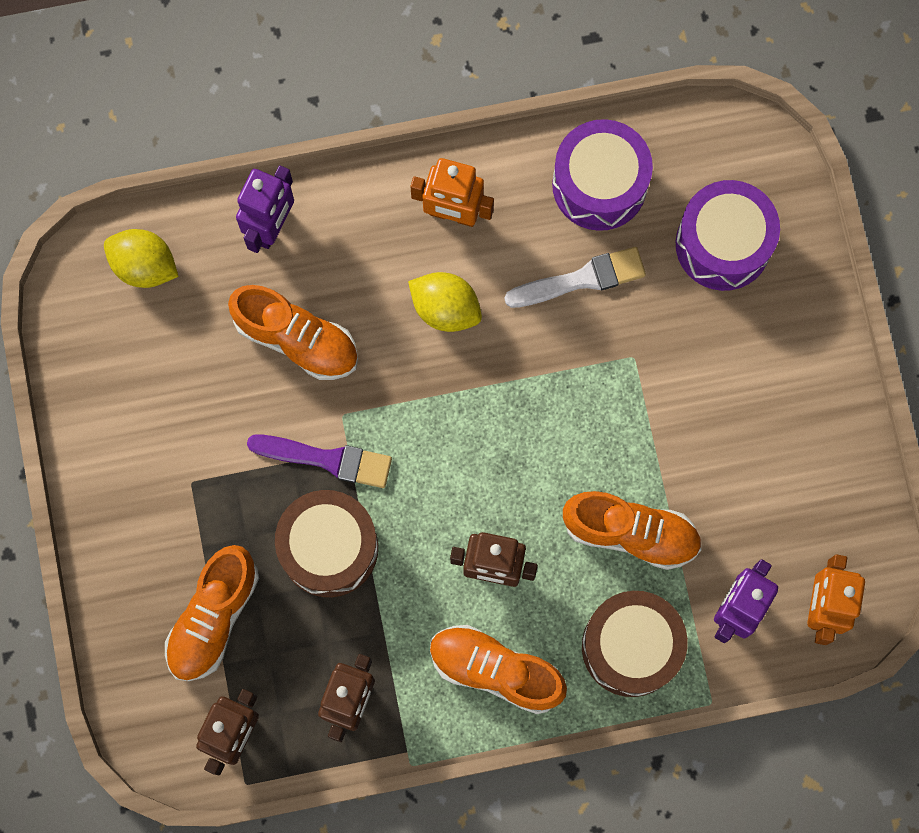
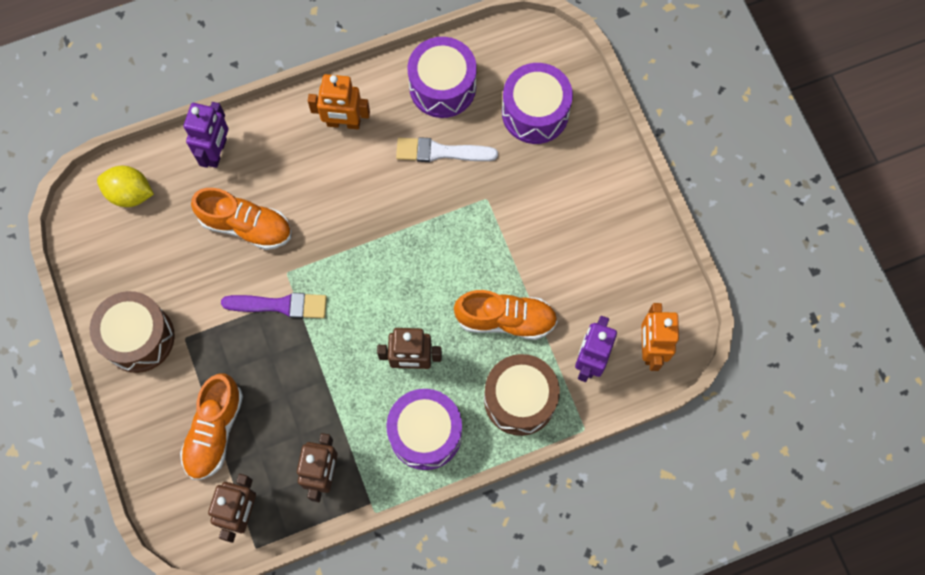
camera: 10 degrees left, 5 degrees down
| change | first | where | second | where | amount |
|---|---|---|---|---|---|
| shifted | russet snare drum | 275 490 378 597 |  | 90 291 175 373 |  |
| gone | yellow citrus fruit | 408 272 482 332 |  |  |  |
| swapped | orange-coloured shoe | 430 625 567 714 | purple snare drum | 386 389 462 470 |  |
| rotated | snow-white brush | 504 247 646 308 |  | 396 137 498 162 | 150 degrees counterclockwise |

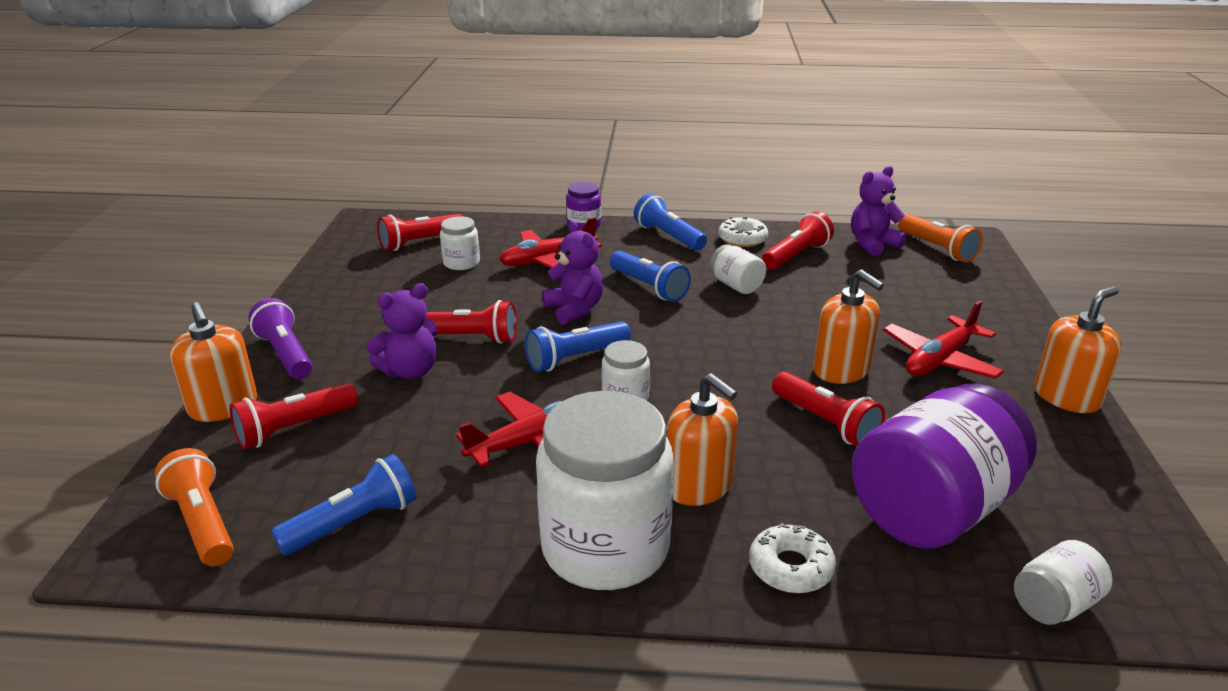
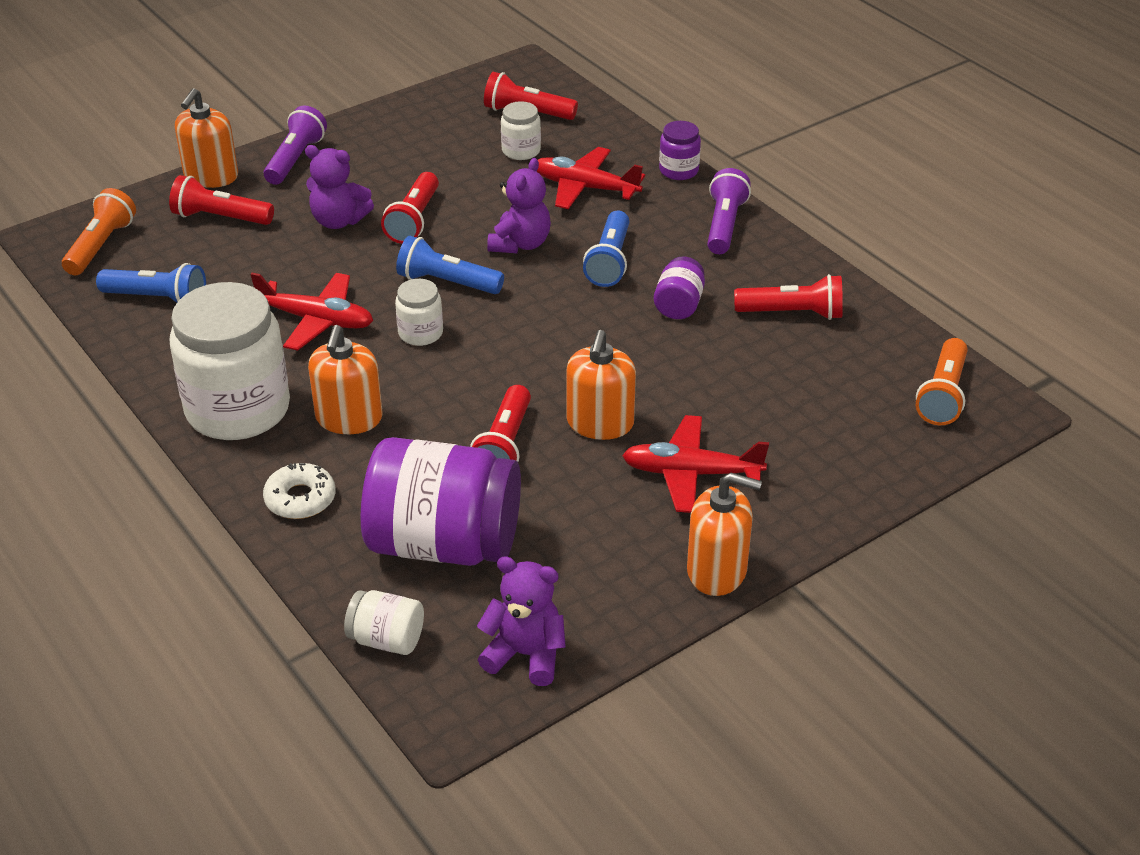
camera: 50 degrees right, 10 degrees up
| change | first | where | second | where | amount |
|---|---|---|---|---|---|
| rotated | scarlet flashlight | 426 300 517 344 |  | 381 172 439 244 | 45 degrees clockwise |
| repainted | royal blue flashlight | 634 194 707 251 | purple flashlight | 707 168 751 254 |  |
| repainted | snow-white jam jar | 710 245 766 294 | purple jam jar | 654 256 705 319 |  |
| gone | snow-white glazed donut | 718 217 768 247 |  |  |  |
| shifted | purple teddy | 851 166 907 256 |  | 477 556 566 686 |  |

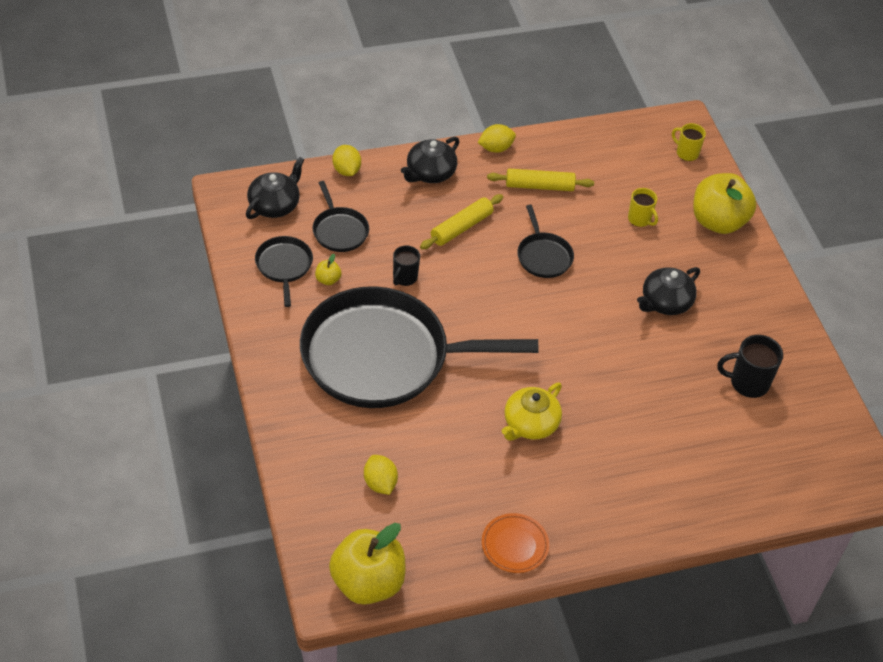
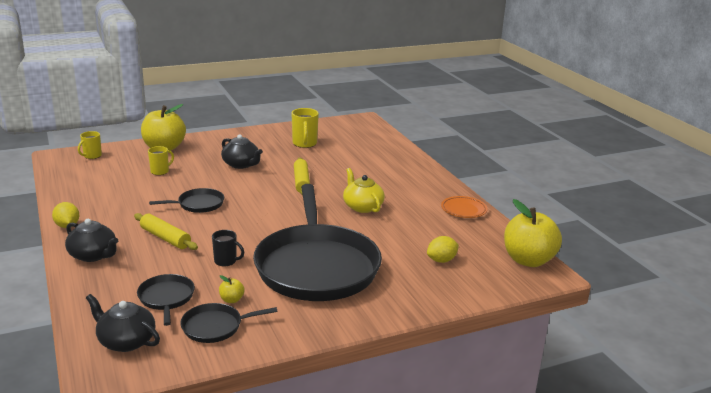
camera: 95 degrees left, 25 degrees down
| change | first | where | second | where | amount |
|---|---|---|---|---|---|
| rotated | black pan | 313 181 369 252 |  | 137 274 195 326 | 75 degrees counterclockwise |
| gone | yellow citrus fruit | 332 145 361 176 |  |  |  |
| shifted | yellow pastry roller | 487 169 594 191 |  | 294 158 310 195 |  |
| rotated | yellow tea pot | 502 383 562 441 |  | 343 168 385 213 | 150 degrees counterclockwise |
| repainted | black coffee mug | 717 335 783 398 | yellow coffee mug | 291 108 319 148 |  |

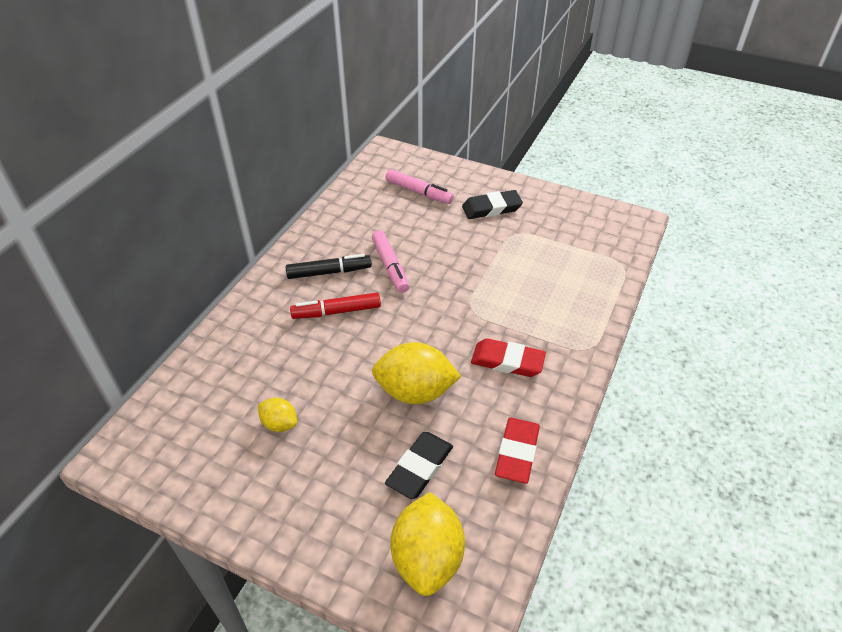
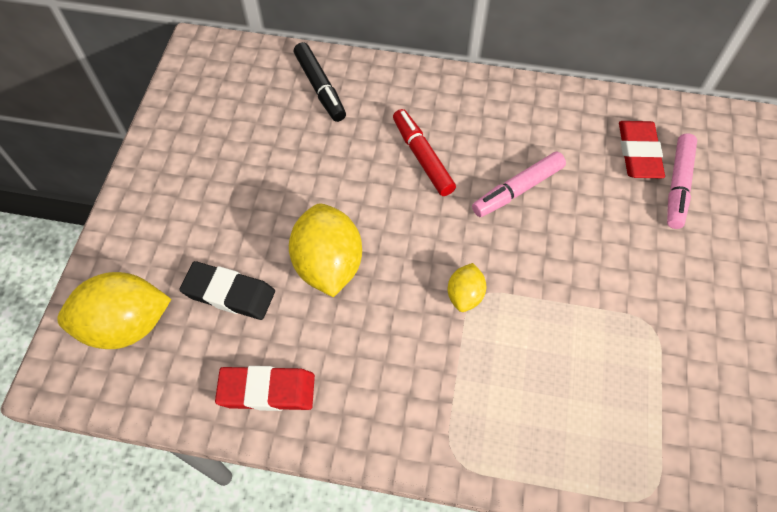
camera: 75 degrees right, 15 degrees up
| change | first | where | second | where | amount |
|---|---|---|---|---|---|
| shifted | yellow citrus fruit | 258 398 297 432 |  | 448 263 486 312 |  |
| shifted | black marker | 286 254 372 279 |  | 294 42 346 122 |  |
| gone | black gum eraser | 462 190 523 219 |  |  |  |
| shifted | scarlet gum eraser | 471 338 546 377 |  | 619 121 665 178 |  |

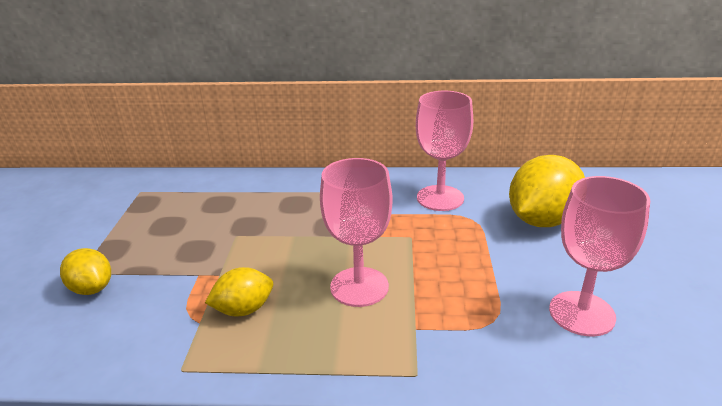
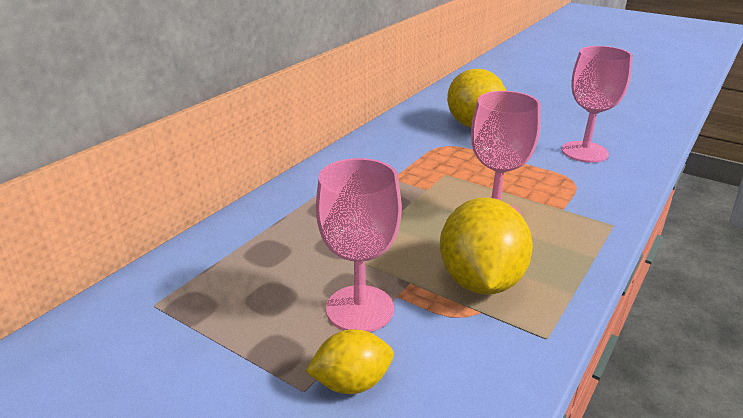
camera: 60 degrees left, 0 degrees up
| change | first | where | second | where | amount |
|---|---|---|---|---|---|
| scaled | yellow citrus fruit | 205 267 273 316 |  | 440 197 533 295 | x1.77 |
| shifted | rosy chalice | 416 91 473 211 |  | 316 158 402 332 |  |

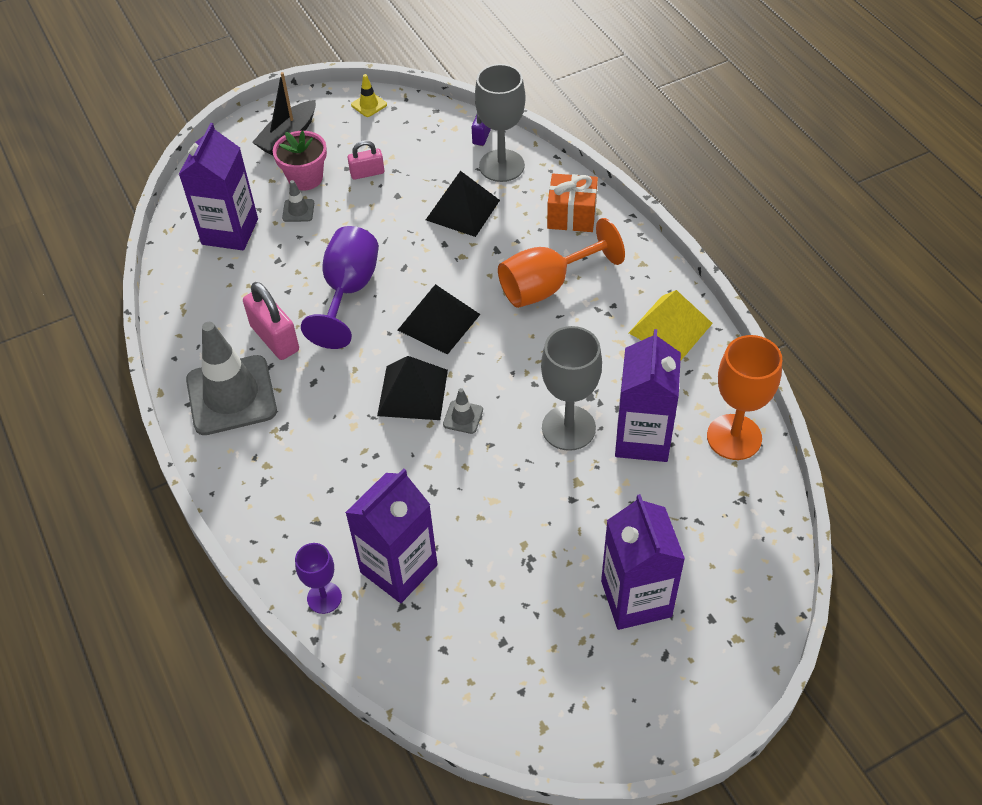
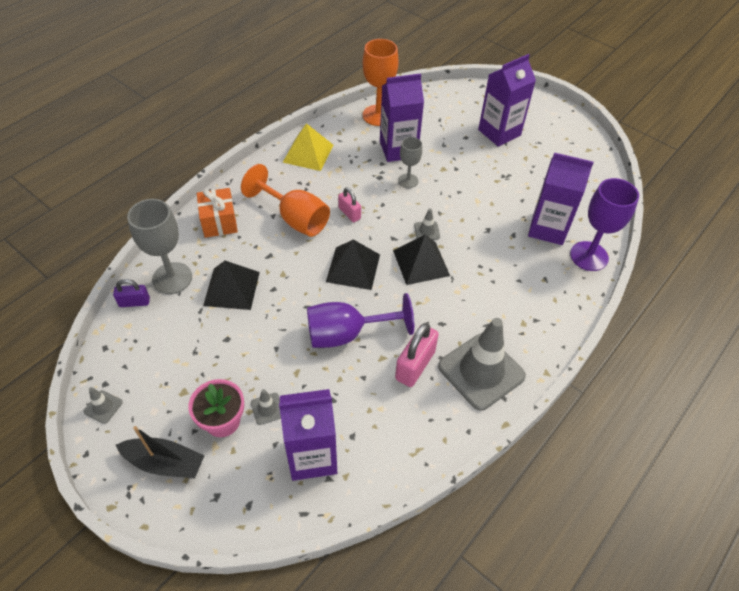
camera: 115 degrees left, 0 degrees up
| change | first | where | second | where | amount |
|---|---|---|---|---|---|
| scaled | purple chalice | 295 543 342 614 |  | 570 178 639 271 | x1.71 |
| shifted | rosy padlock | 348 140 384 180 |  | 338 187 361 222 |  |
| repainted | yellow road cone | 351 74 387 117 | grey road cone | 83 387 123 424 |  |
| scaled | grey chalice | 541 326 602 451 |  | 398 137 422 188 | x0.59 |

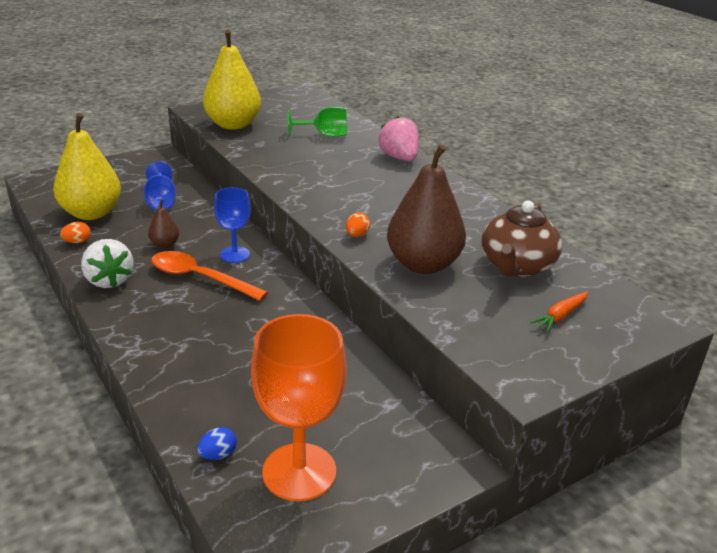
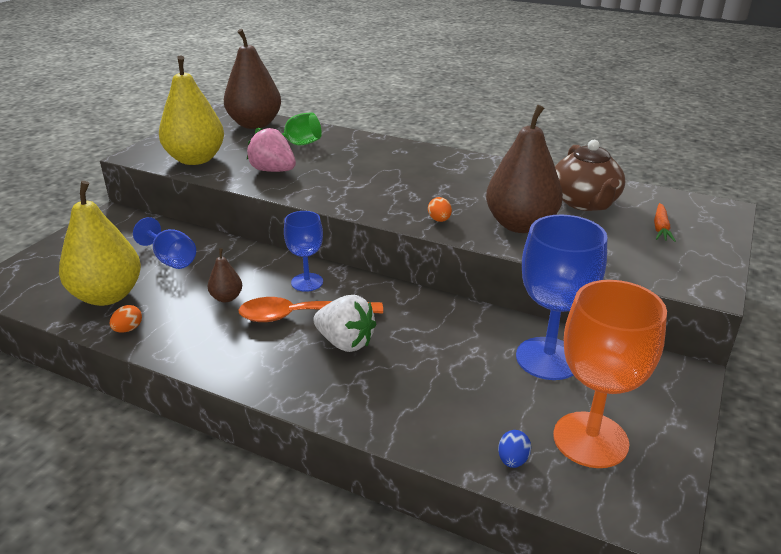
camera: 30 degrees left, 0 degrees up
| change | first | where | second | where | amount |
|---|---|---|---|---|---|
| shifted | snow-white berry | 81 239 133 288 |  | 313 295 376 352 |  |
| shifted | rosy berry | 378 116 419 161 |  | 247 128 296 172 |  |
| new |  |  | russet pear | 224 29 281 129 |  |
| new |  |  | royal blue chalice | 516 215 608 380 |  |

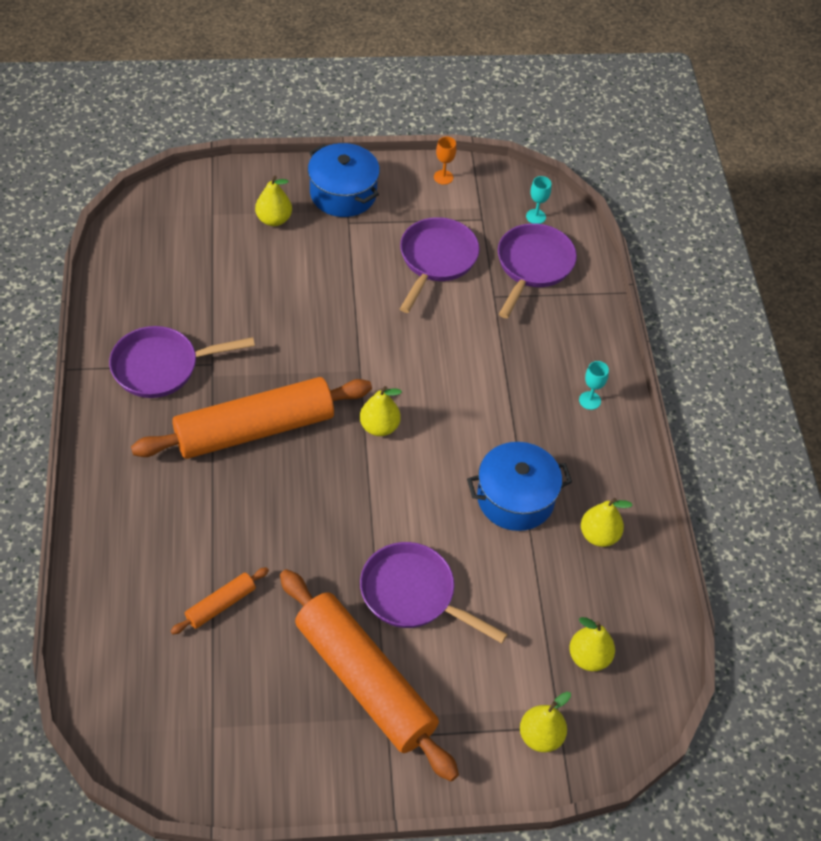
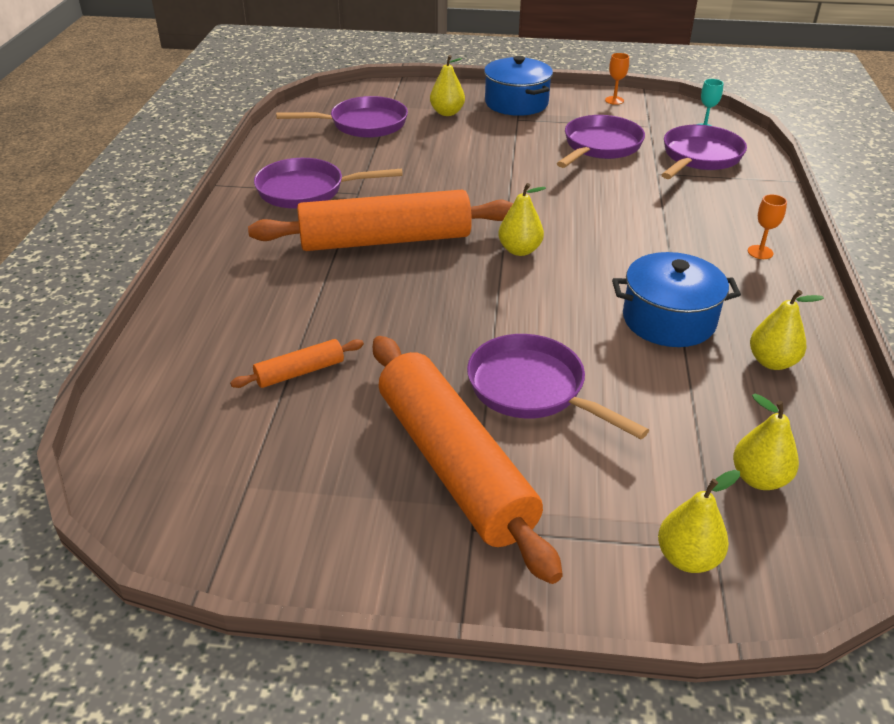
camera: 15 degrees right, 15 degrees down
| change | first | where | second | where | amount |
|---|---|---|---|---|---|
| repainted | aqua chalice | 579 361 609 410 | orange-coloured chalice | 748 194 787 259 |  |
| new |  |  | purple pan | 276 96 408 138 |  |

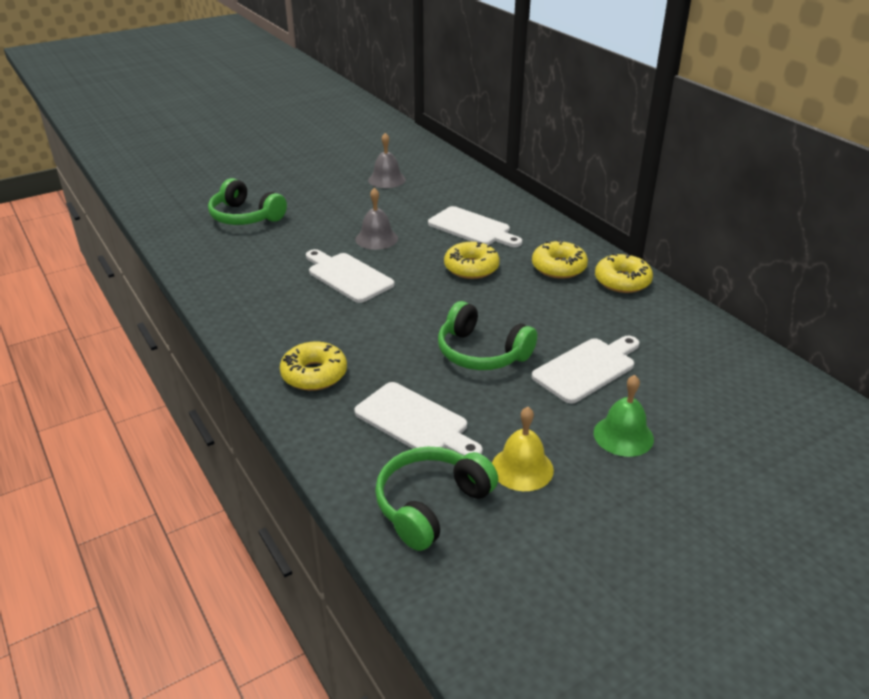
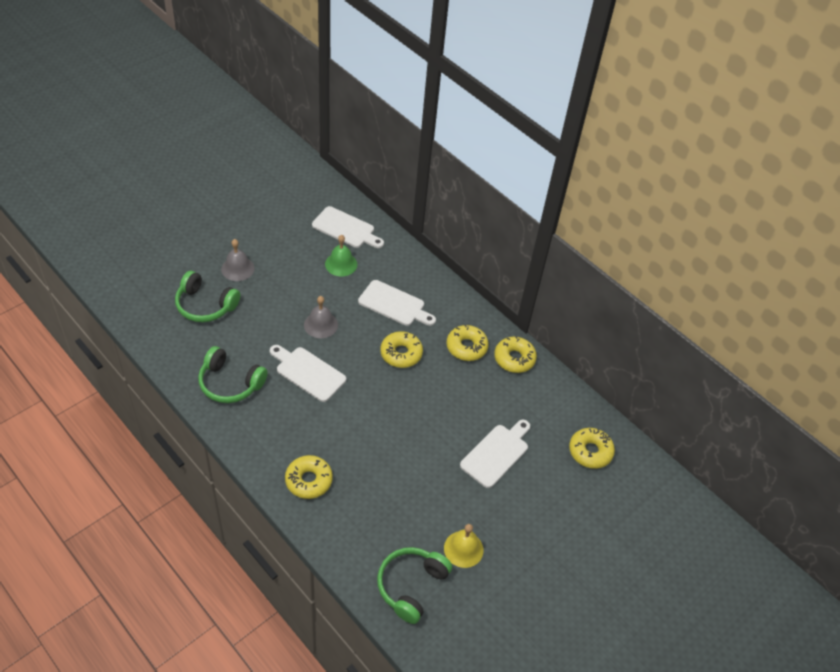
camera: 15 degrees left, 15 degrees up
| change | first | where | second | where | amount |
|---|---|---|---|---|---|
| shifted | snow-white cutting board | 354 382 482 456 |  | 312 206 384 248 |  |
| shifted | grey bell | 368 133 406 188 |  | 221 239 255 281 |  |
| shifted | leaf-green over-ear headphones | 438 301 537 370 |  | 198 346 268 403 |  |
| shifted | leaf-green bell | 594 375 654 457 |  | 325 235 357 276 |  |
| new |  |  | yellow glazed donut | 569 428 615 469 |  |

